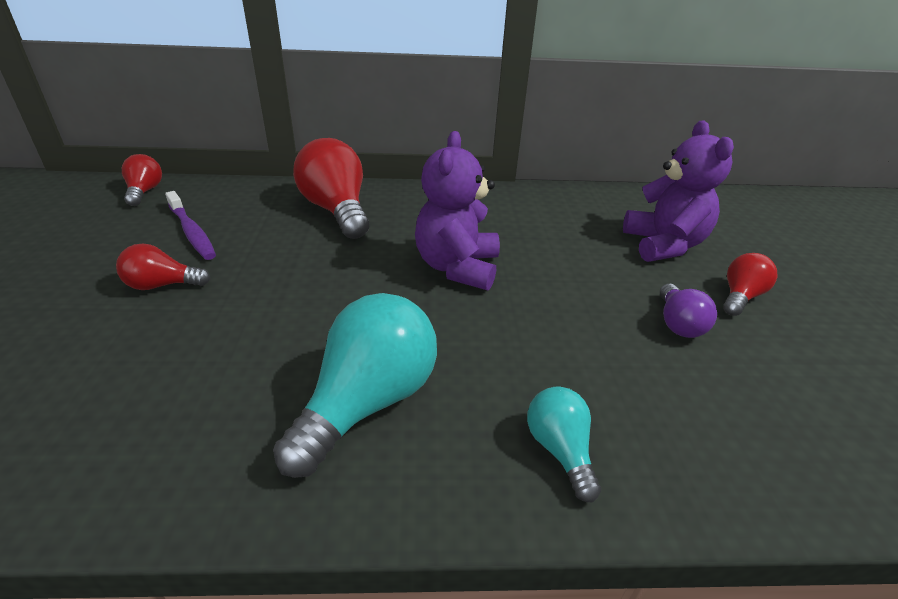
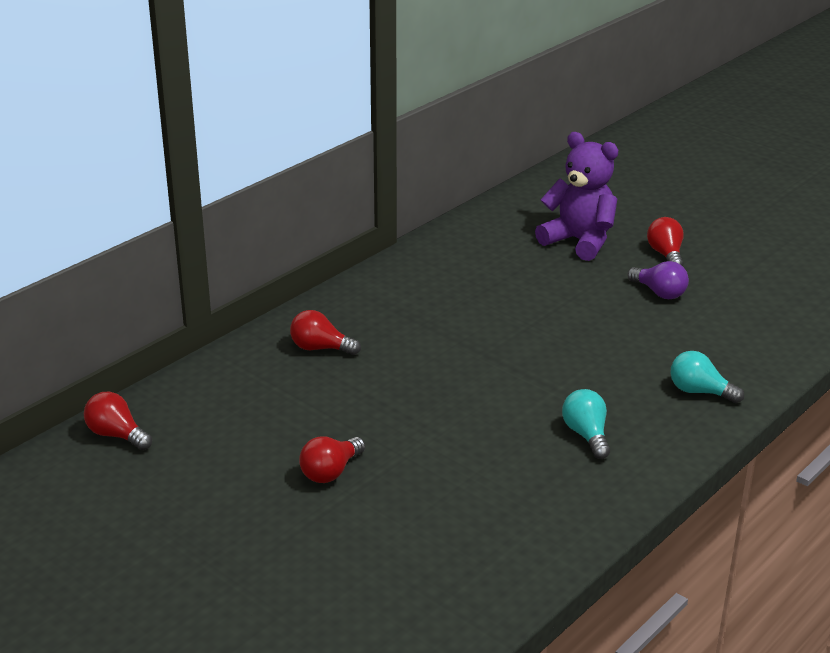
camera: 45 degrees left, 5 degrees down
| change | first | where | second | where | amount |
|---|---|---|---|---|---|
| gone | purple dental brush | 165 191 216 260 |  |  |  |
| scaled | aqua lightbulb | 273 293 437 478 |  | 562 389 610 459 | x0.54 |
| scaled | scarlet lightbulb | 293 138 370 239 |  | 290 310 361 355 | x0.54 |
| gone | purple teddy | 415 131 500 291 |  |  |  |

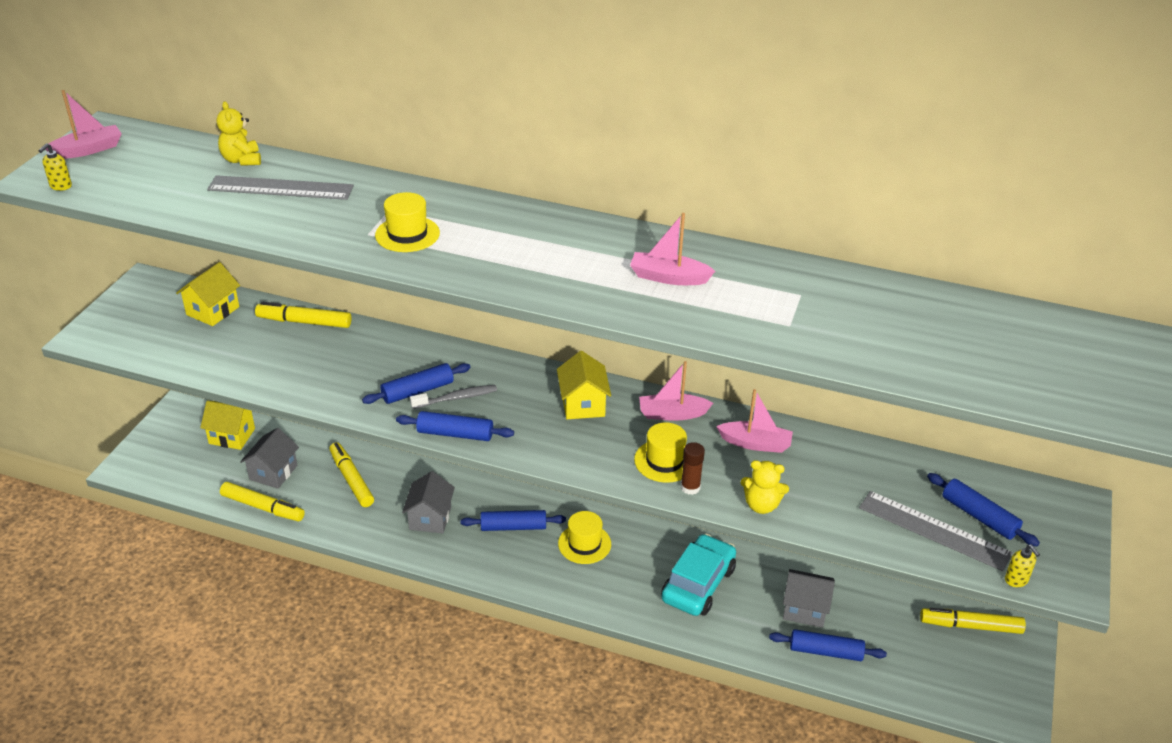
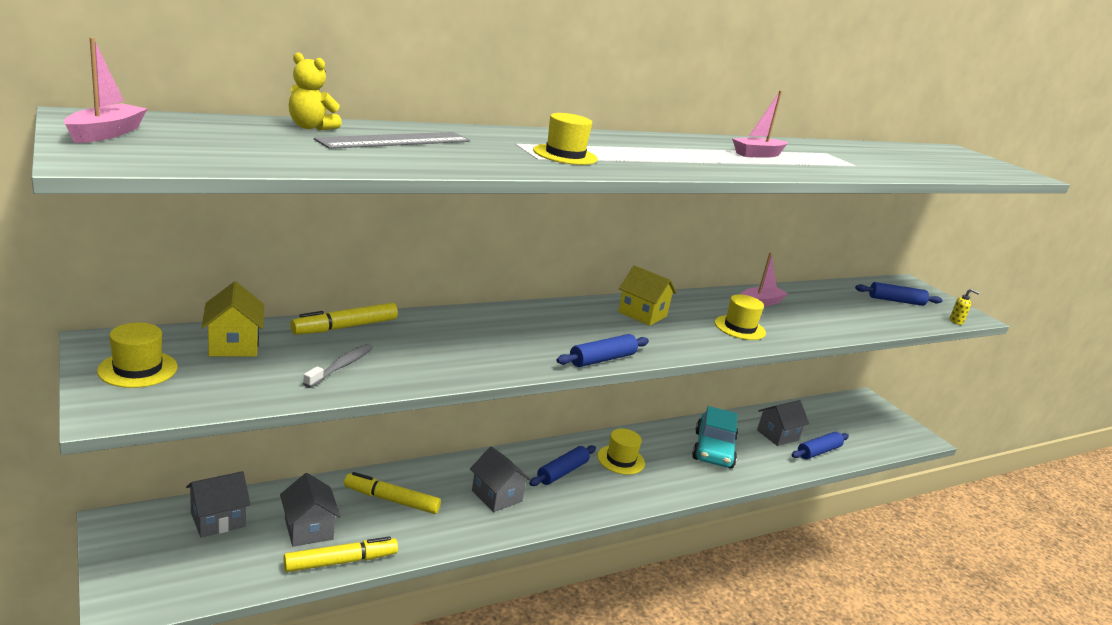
camera: 50 degrees left, 15 degrees down
| change | first | where | second | where | amount |
|---|---|---|---|---|---|
| gone | yellow soap dispenser | 38 143 72 191 |  |  |  |
| repainted | yellow toy house | 200 401 255 450 | grey toy house | 186 471 250 538 |  |
| gone | royal blue pastry roller | 362 363 471 404 |  |  |  |
| shifted | grey dental brush | 410 385 497 409 |  | 303 344 373 388 |  |
| gone | rosy boat | 639 361 713 421 |  |  |  |
| rotated | aqua automobile | 661 534 736 616 |  | 692 406 738 469 | 150 degrees counterclockwise |
| gone | russet glue stick | 681 442 705 495 |  |  |  |
| gone | yellow teddy | 741 460 789 514 |  |  |  |
| gone | grey ruler | 859 491 1013 571 |  |  |  |
| gone | yellow marker | 920 608 1026 634 |  |  |  |
| new |  |  | yellow tall hat | 97 323 178 388 |  |

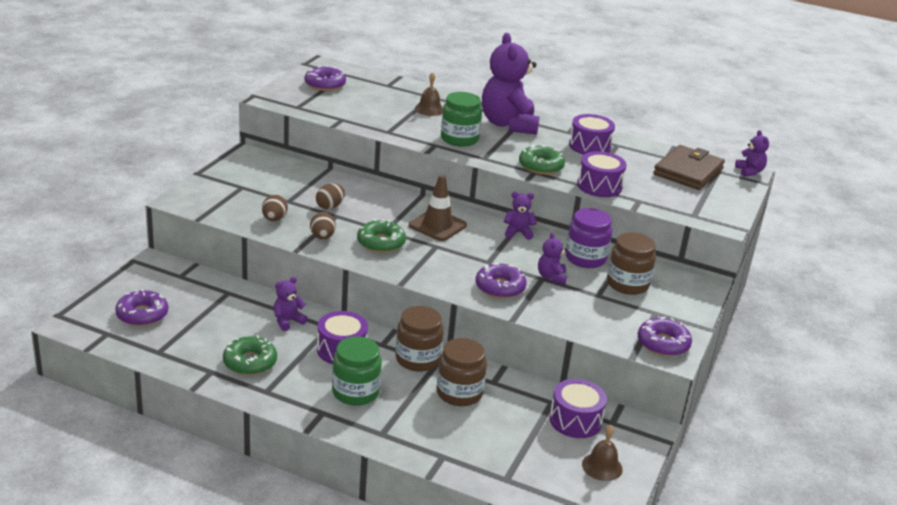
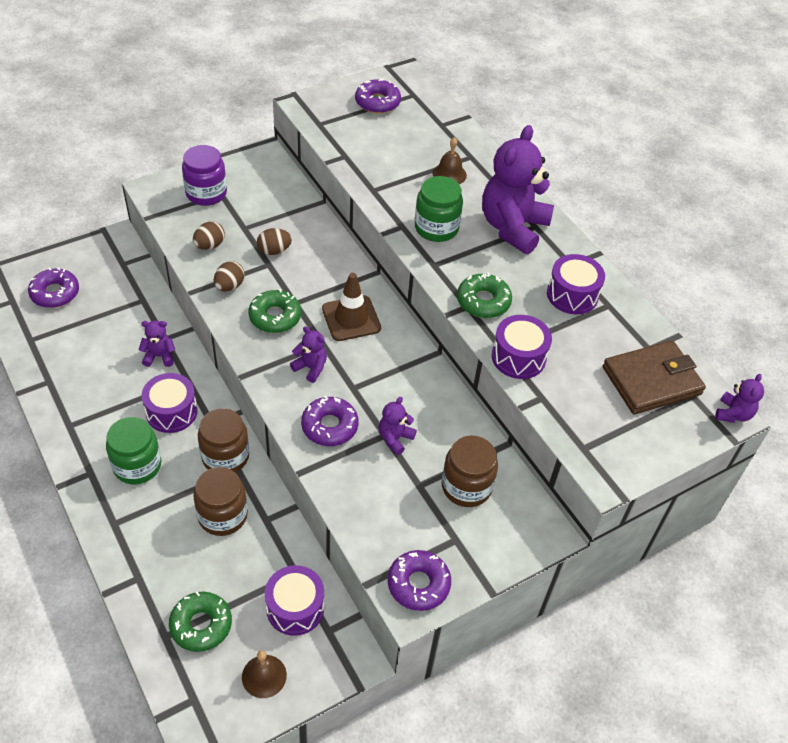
camera: 35 degrees right, 20 degrees up
| change | first | where | second | where | amount |
|---|---|---|---|---|---|
| shifted | leaf-green glazed donut | 223 335 277 375 |  | 169 592 232 652 |  |
| shifted | purple teddy | 504 192 537 240 |  | 290 326 327 383 |  |
| shifted | purple jam jar | 565 208 612 268 |  | 182 145 227 206 |  |

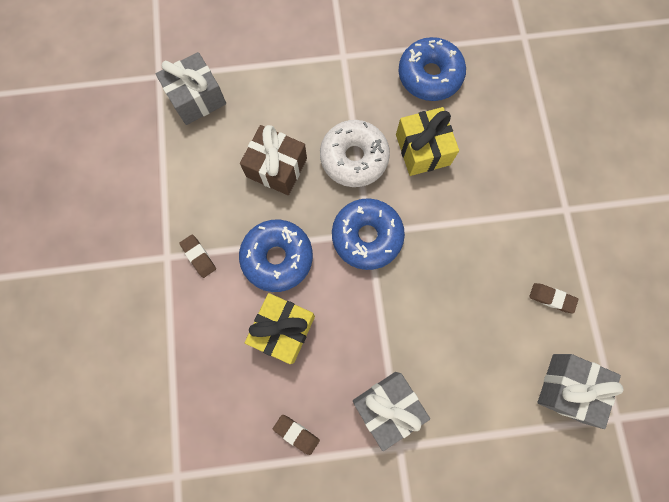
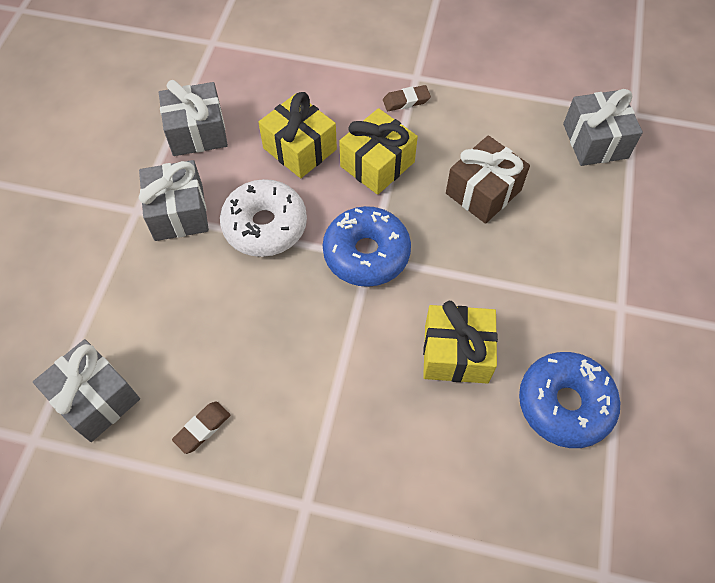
camera: 110 degrees right, 15 degrees down
| change | first | where | second | where | amount |
|---|---|---|---|---|---|
| swapped | royal blue glazed donut | 239 220 313 292 | yellow wrapped gift | 339 108 418 195 |  |
| swapped | russet gum eraser | 273 415 320 455 | grey wrapped gift | 159 80 228 156 |  |
| shifted | snow-white glazed donut | 320 120 390 187 |  | 220 179 307 257 |  |

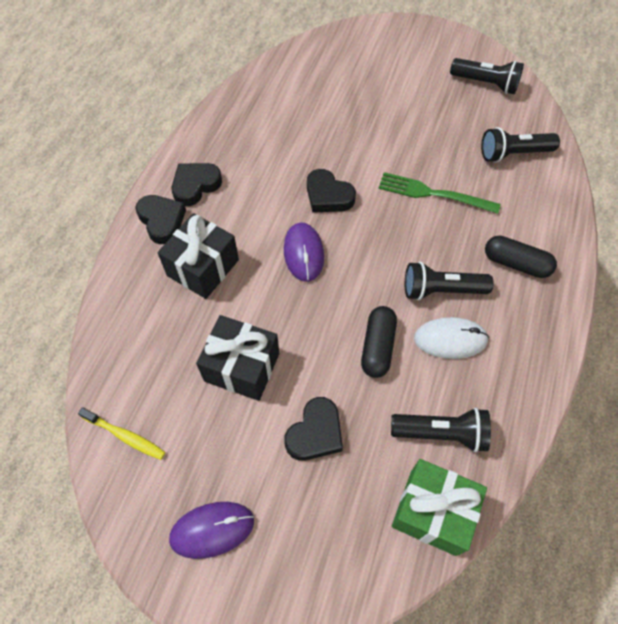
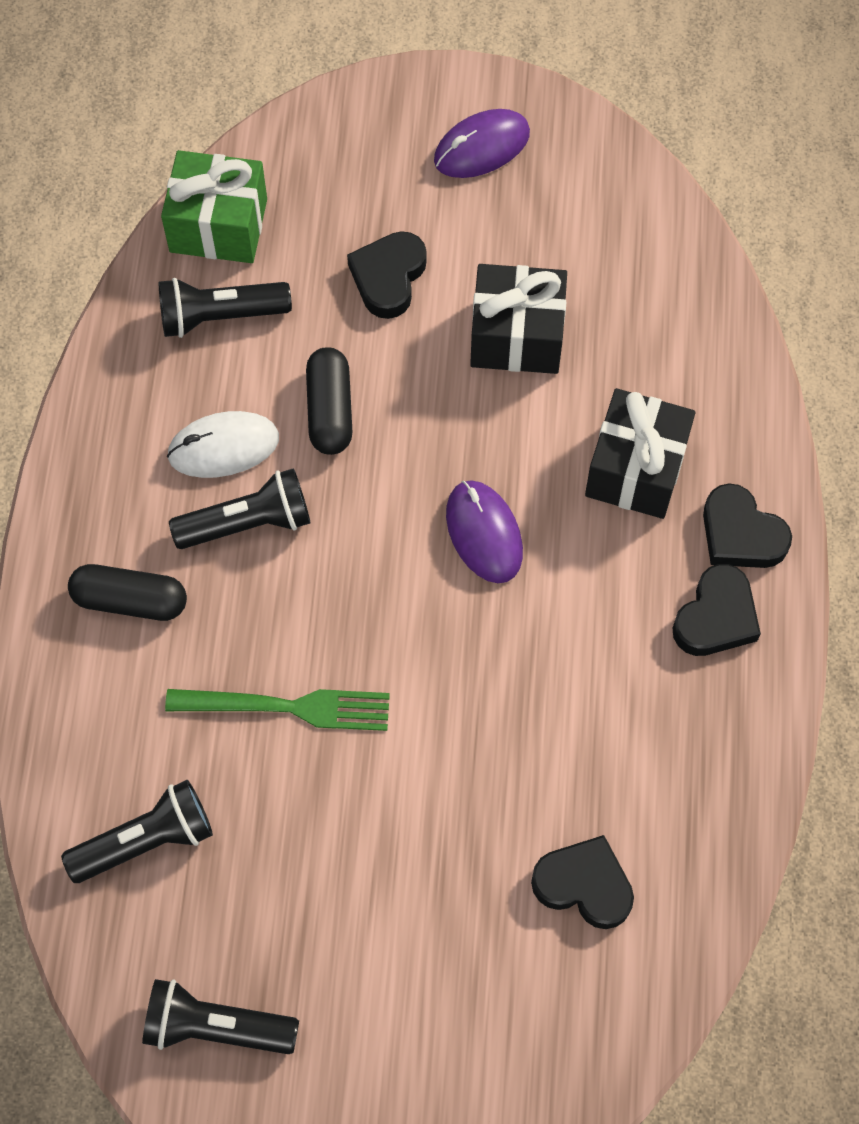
camera: 165 degrees right, 5 degrees up
| change | first | where | second | where | amount |
|---|---|---|---|---|---|
| gone | yellow dental brush | 78 407 165 460 |  |  |  |
| shifted | black heart | 307 169 356 213 |  | 531 835 634 929 |  |

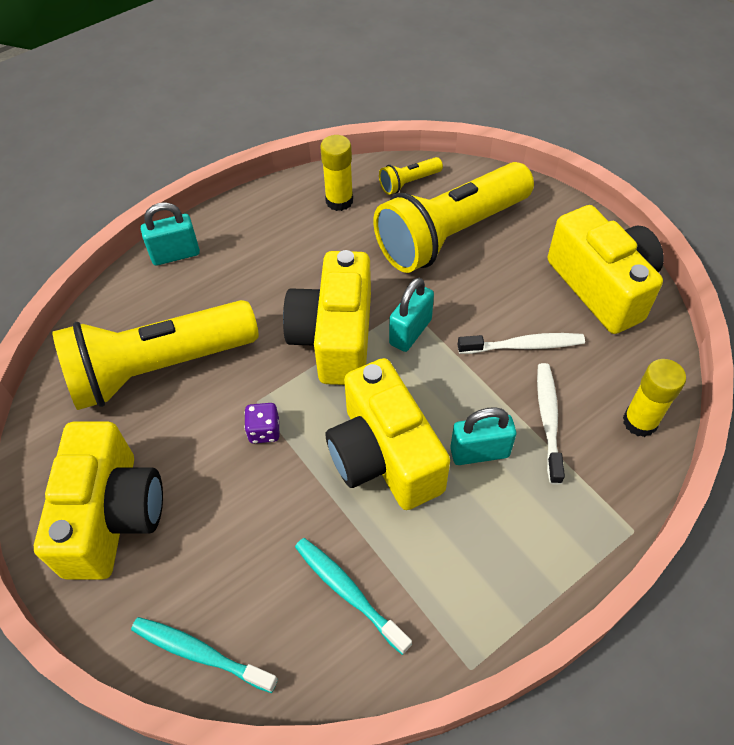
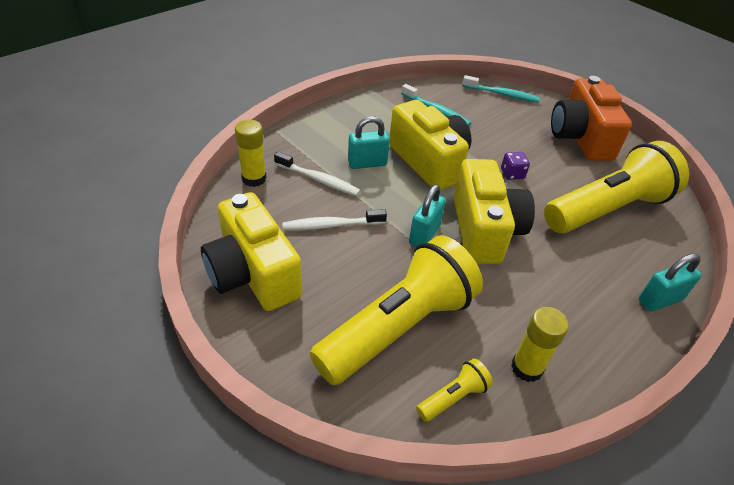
camera: 170 degrees right, 10 degrees down
| change | first | where | second | where | amount |
|---|---|---|---|---|---|
| repainted | yellow compact camera | 34 421 163 580 | orange-coloured compact camera | 551 76 632 161 |  |
| rotated | snow-white dental brush | 537 363 565 485 |  | 274 152 361 196 | 60 degrees counterclockwise |

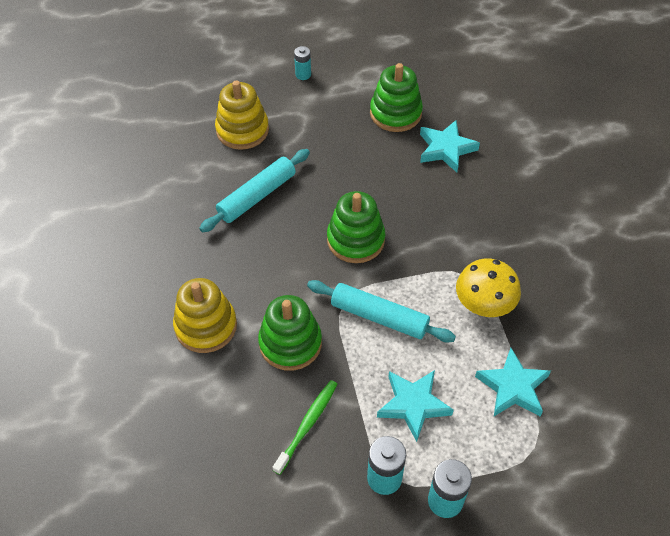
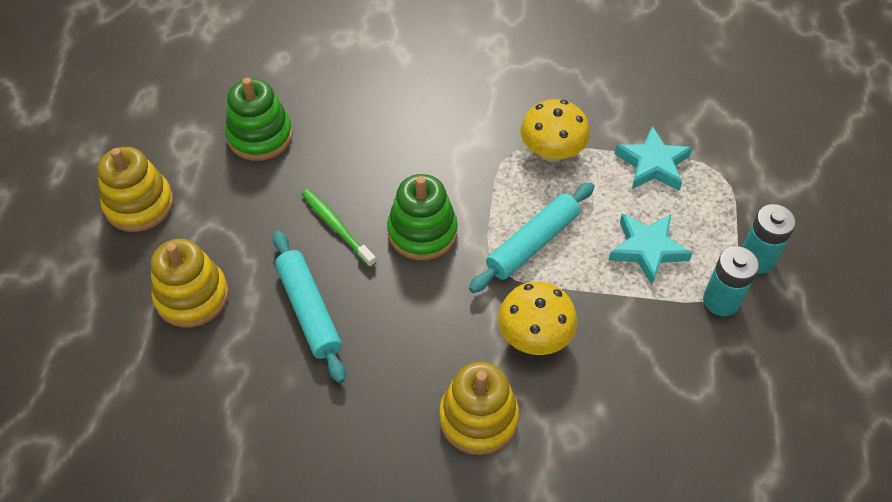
camera: 70 degrees left, 0 degrees up
| change | first | where | second | where | amount |
|---|---|---|---|---|---|
| swapped | leaf-green stacking toy | 258 295 322 371 | yellow toadstool | 498 281 577 355 |  |
| shifted | leaf-green dental brush | 273 380 338 475 |  | 301 189 377 267 |  |
| swapped | aqua battery | 294 46 311 80 | yellow stacking toy | 97 147 174 232 |  |
| gone | aqua star | 420 120 480 172 |  |  |  |

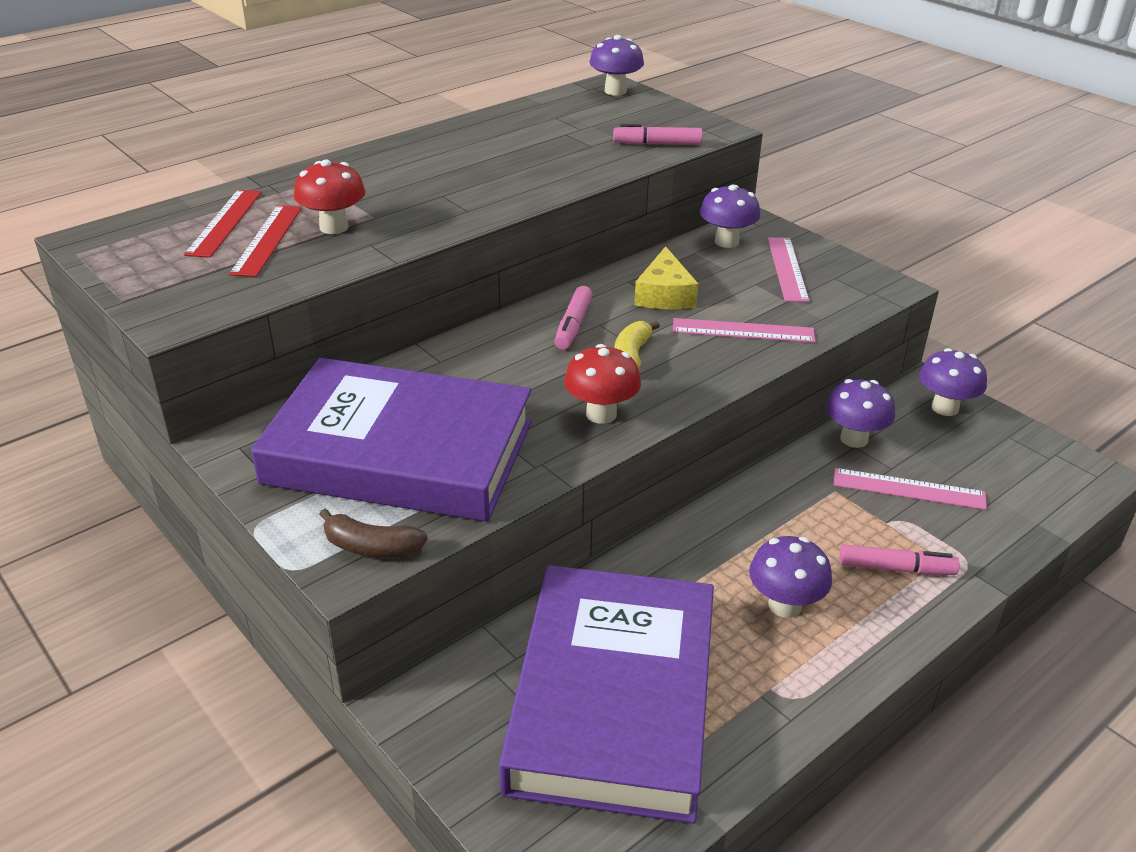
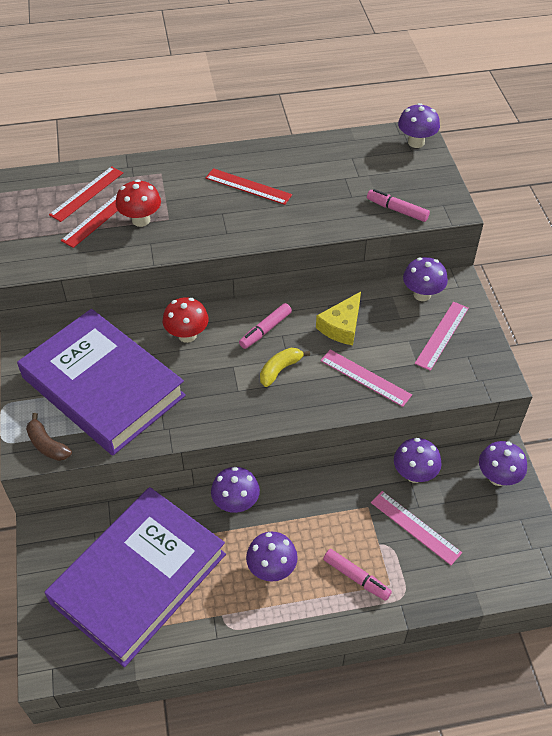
camera: 30 degrees right, 15 degrees up
| change | first | where | second | where | amount |
|---|---|---|---|---|---|
| shifted | scarlet toadstool | 564 344 641 424 |  | 163 297 209 343 |  |
| new |  |  | scarlet ruler | 206 168 292 205 |  |
| new |  |  | purple toadstool | 211 467 260 513 |  |

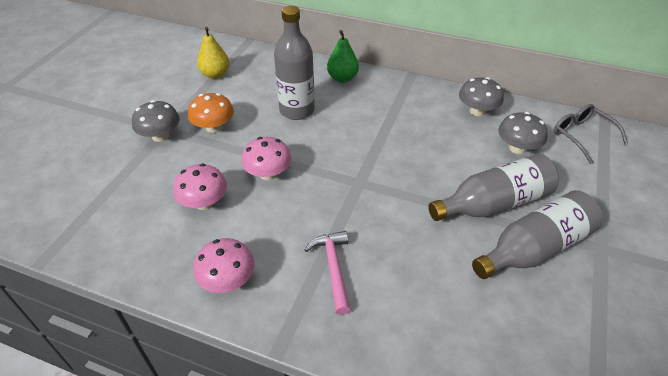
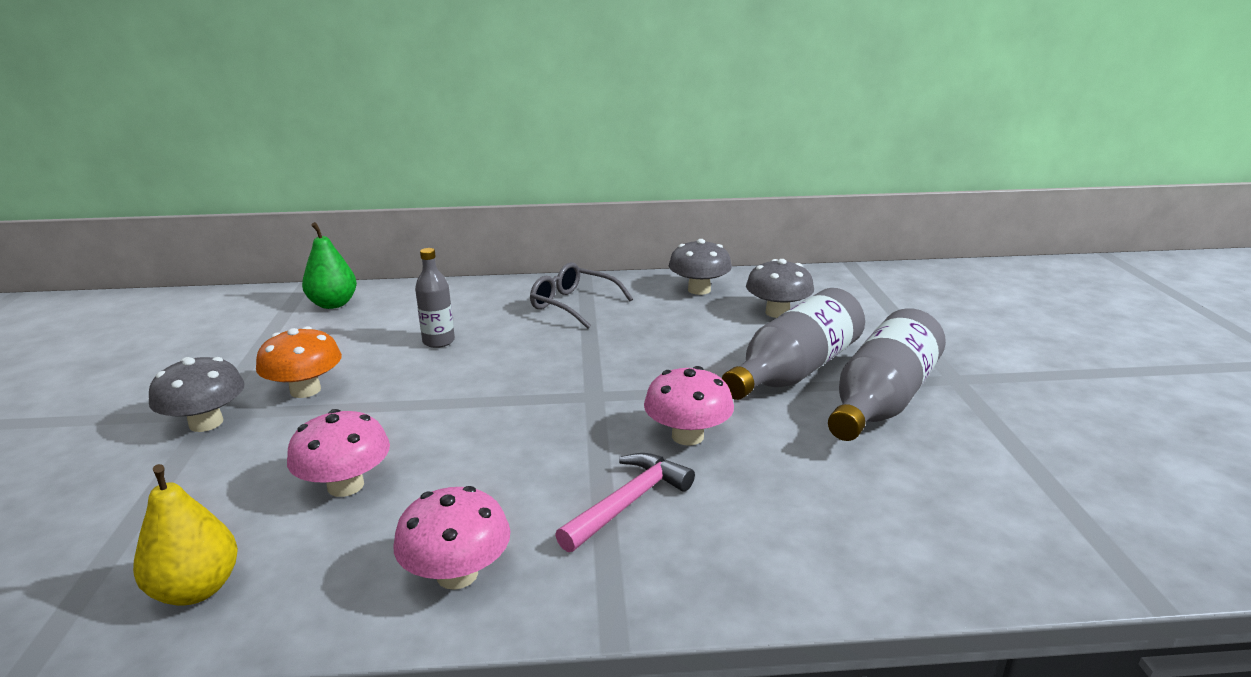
camera: 25 degrees left, 20 degrees down
| change | first | where | second | where | amount |
|---|---|---|---|---|---|
| shifted | yellow pear | 197 27 229 79 |  | 133 464 238 606 |  |
| shifted | rosy toadstool | 241 137 292 180 |  | 644 366 734 446 |  |
| scaled | grey bottle | 274 6 315 120 |  | 415 248 455 348 | x0.54 |
| rotated | rosy hammer | 305 231 351 315 |  | 555 453 695 552 | 75 degrees clockwise |
| shifted | leaf-green pear | 327 30 359 83 |  | 302 222 357 309 |  |
| shifted | grey eyeglasses | 554 104 628 164 |  | 530 262 633 329 |  |

